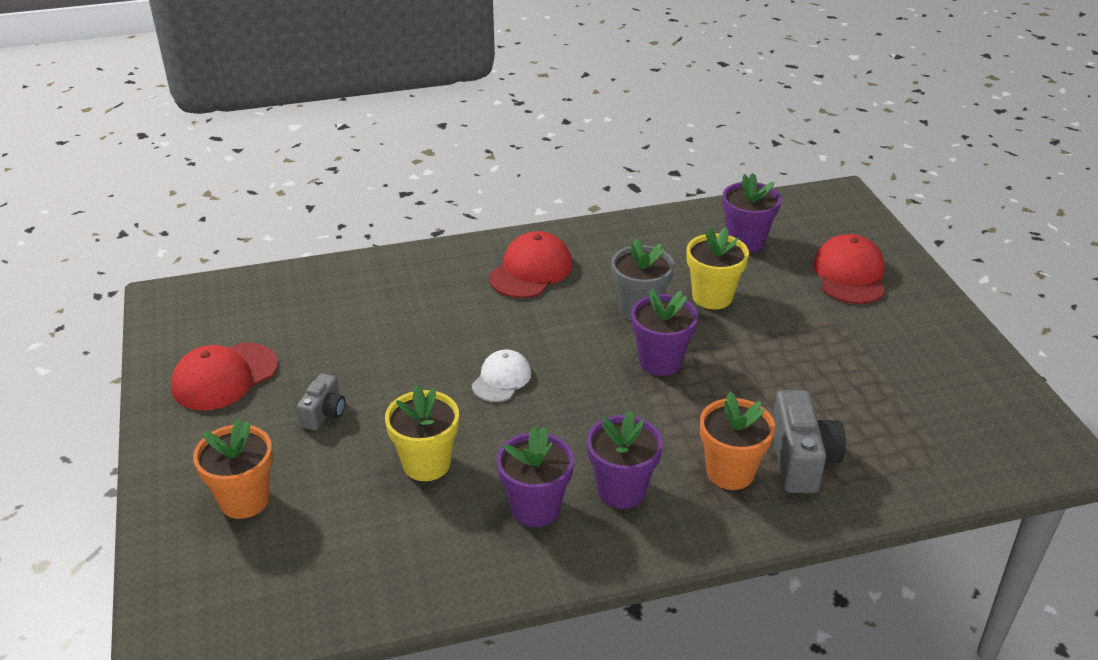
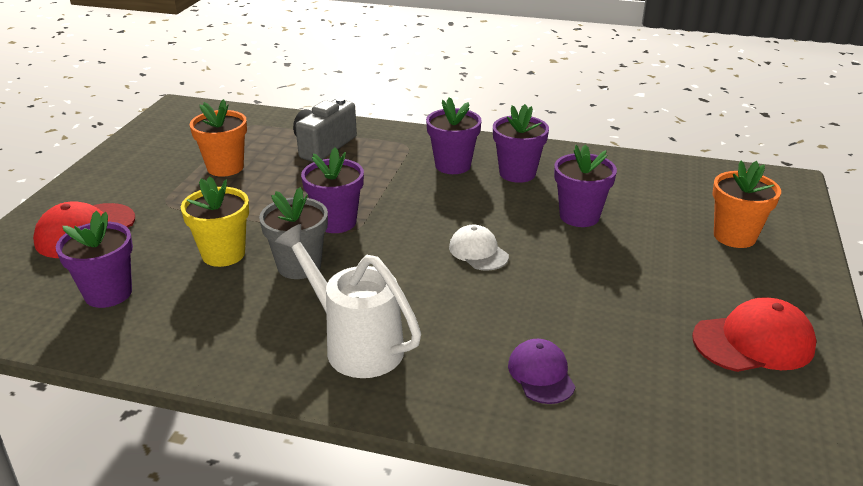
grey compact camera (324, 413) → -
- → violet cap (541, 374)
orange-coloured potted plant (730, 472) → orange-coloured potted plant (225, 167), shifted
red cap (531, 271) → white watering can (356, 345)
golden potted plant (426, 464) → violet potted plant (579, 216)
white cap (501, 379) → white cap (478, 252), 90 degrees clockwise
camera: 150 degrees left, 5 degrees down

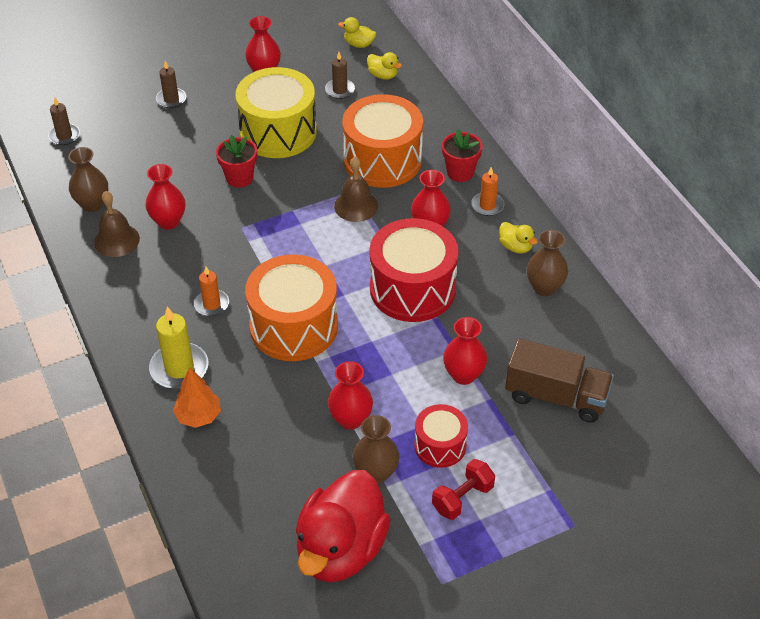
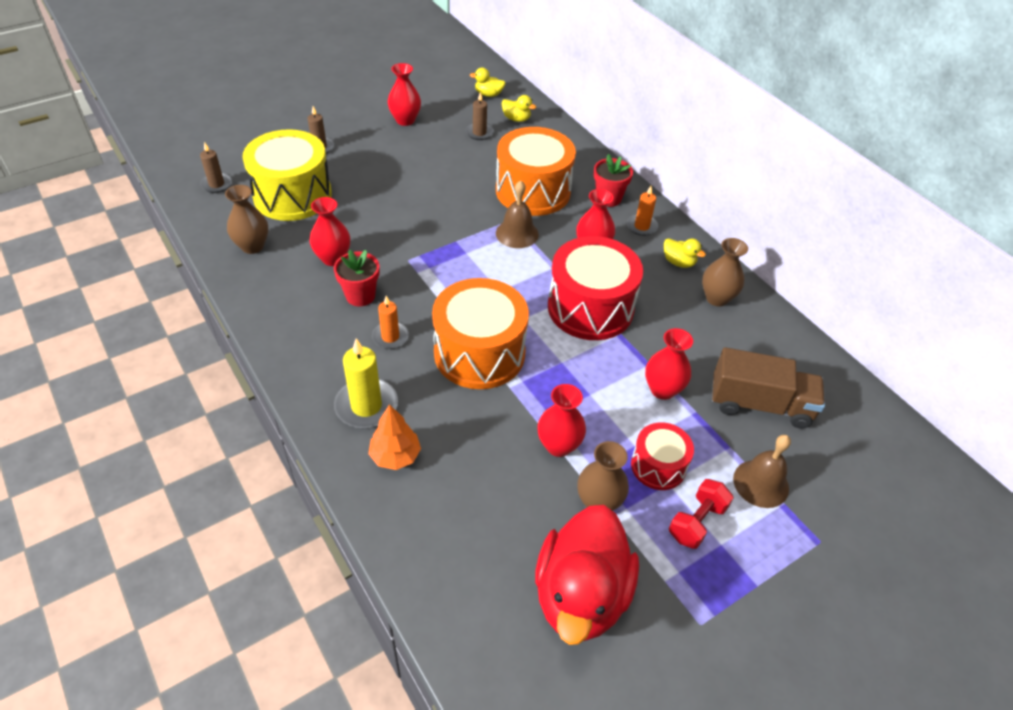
russet hand bell (117, 240) → russet hand bell (761, 483), shifted
red potted plant (239, 178) → red potted plant (360, 296), shifted
golden drum (278, 132) → golden drum (292, 195), shifted
camera: 10 degrees left, 0 degrees up

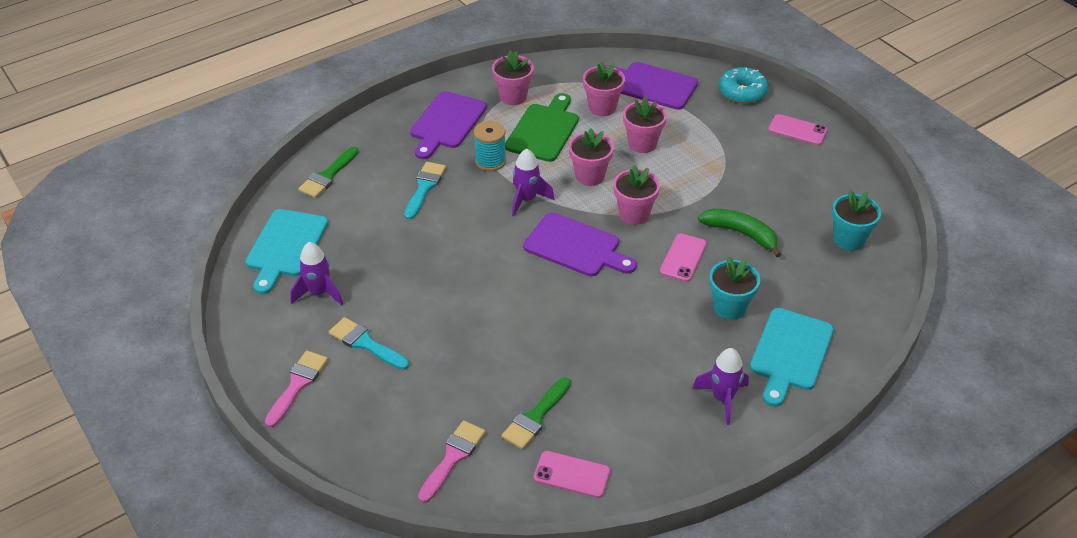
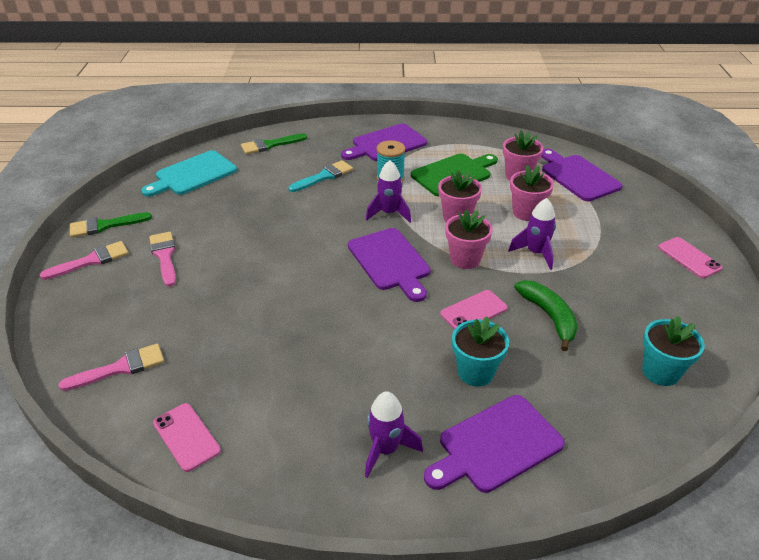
pink potted plant (513, 96) → -
teal doughnut (742, 92) → -
violet toy rocket (319, 293) → violet toy rocket (535, 253), shifted
emerald paint brush (535, 417) → emerald paint brush (105, 226), shifted
teal paint brush (365, 343) → pink paint brush (164, 256)
teal cutting board (790, 353) → violet cutting board (496, 445)
camera: 35 degrees right, 5 degrees down

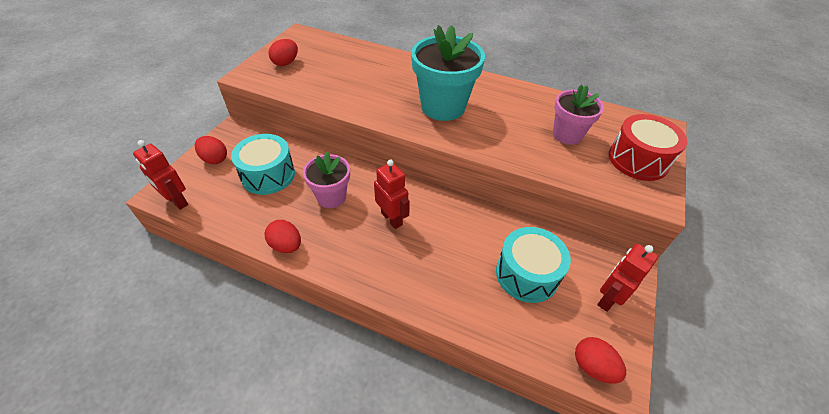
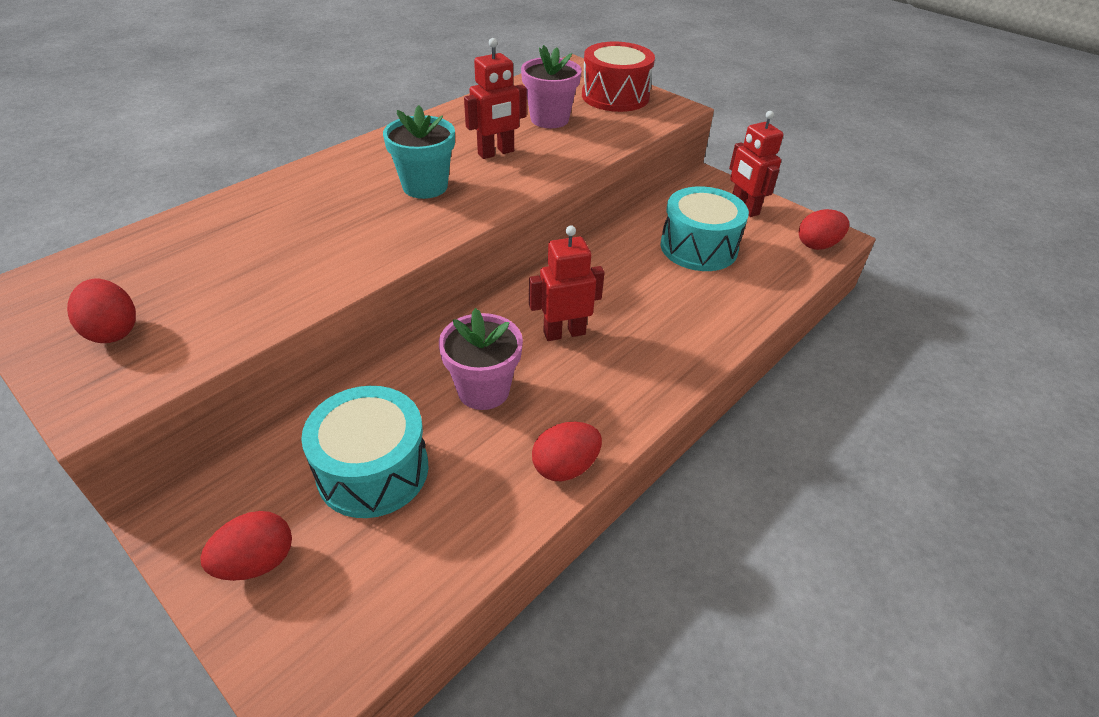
red robot (177, 201) → red robot (496, 153), shifted
teal potted plant (443, 107) → teal potted plant (425, 186), x0.62
camera: 70 degrees left, 5 degrees down

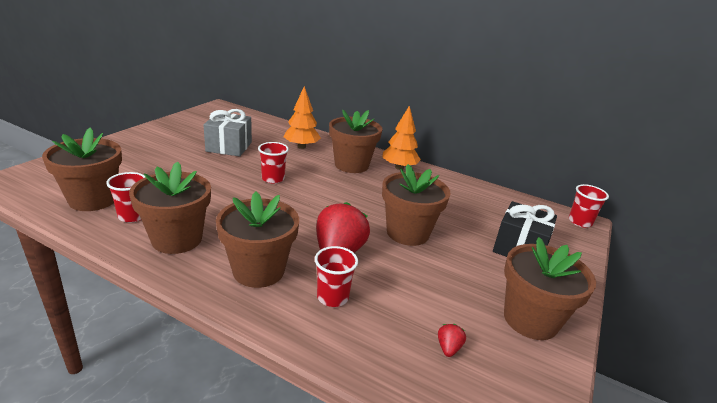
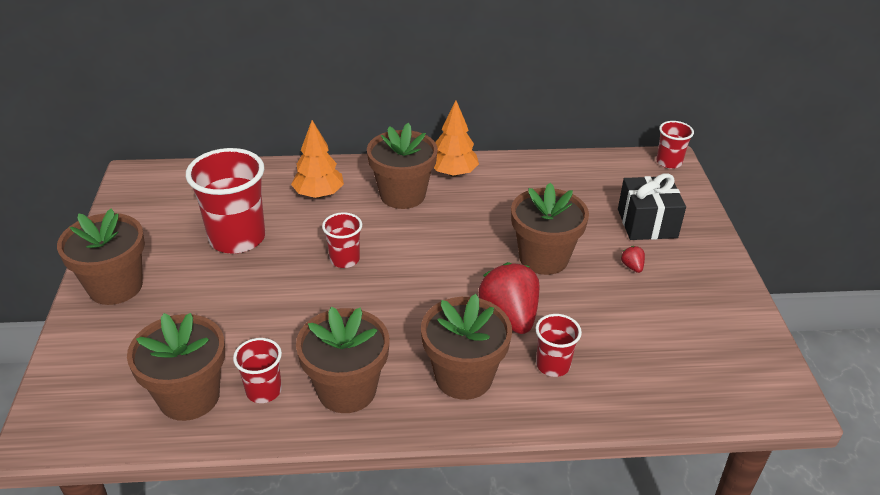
red berry (448, 348) → red berry (632, 267), shifted
russet potted plant (530, 320) → russet potted plant (115, 286), shifted
grey wrapped gift (229, 147) → red cup (237, 238)
camera: 30 degrees left, 10 degrees up

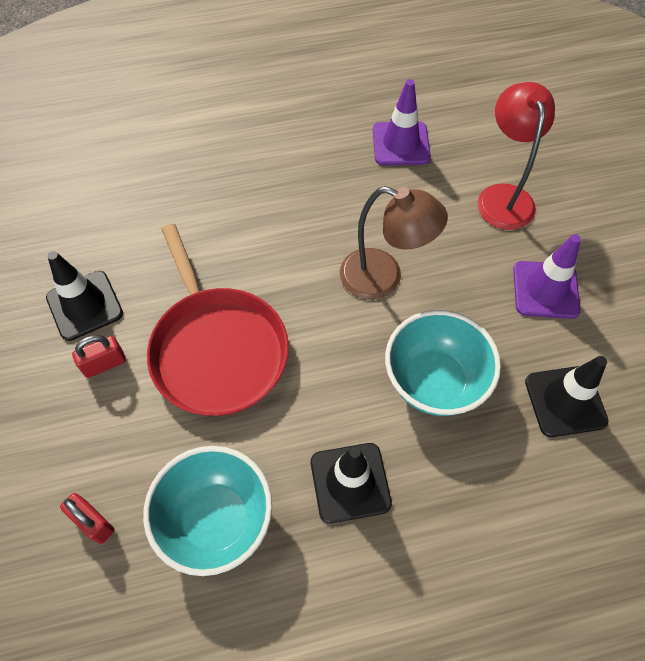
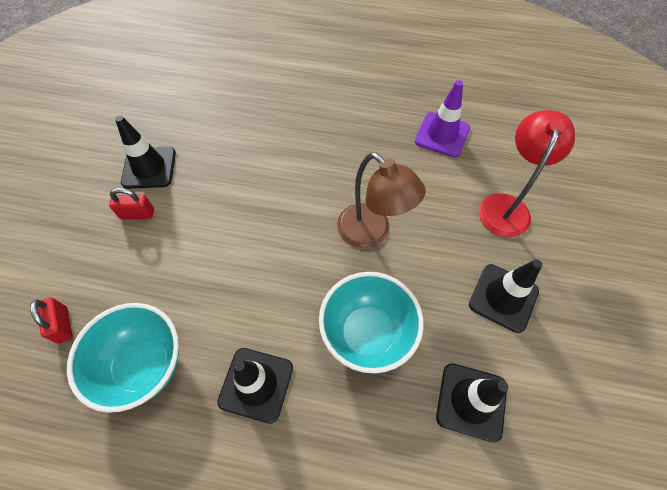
red skillet (217, 349) → -
violet safety cone (545, 290) → jet-black safety cone (503, 297)
camera: 25 degrees right, 0 degrees up

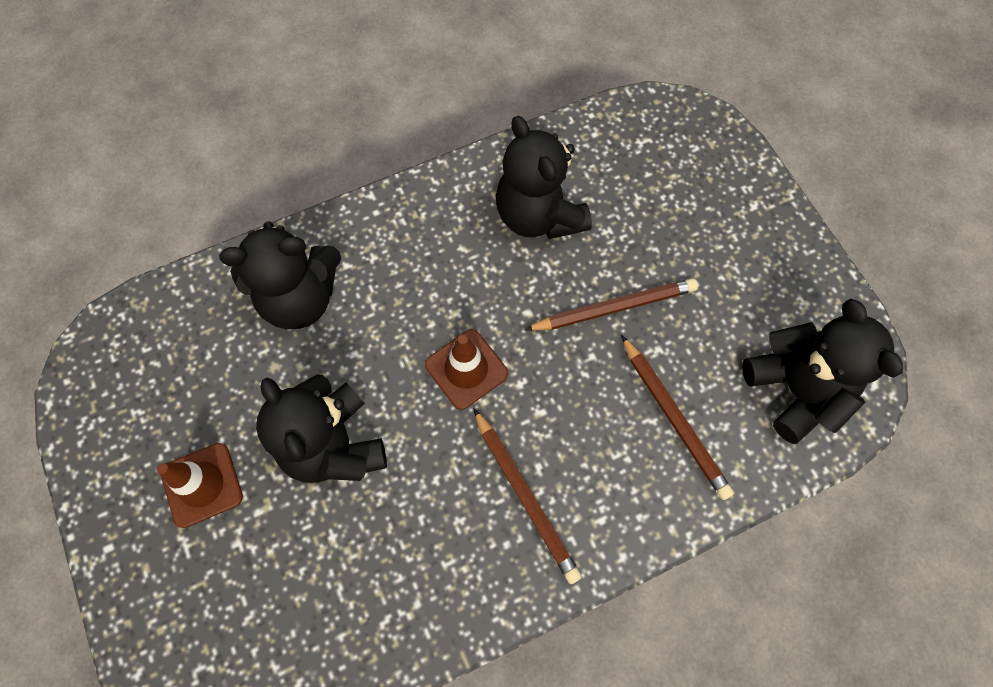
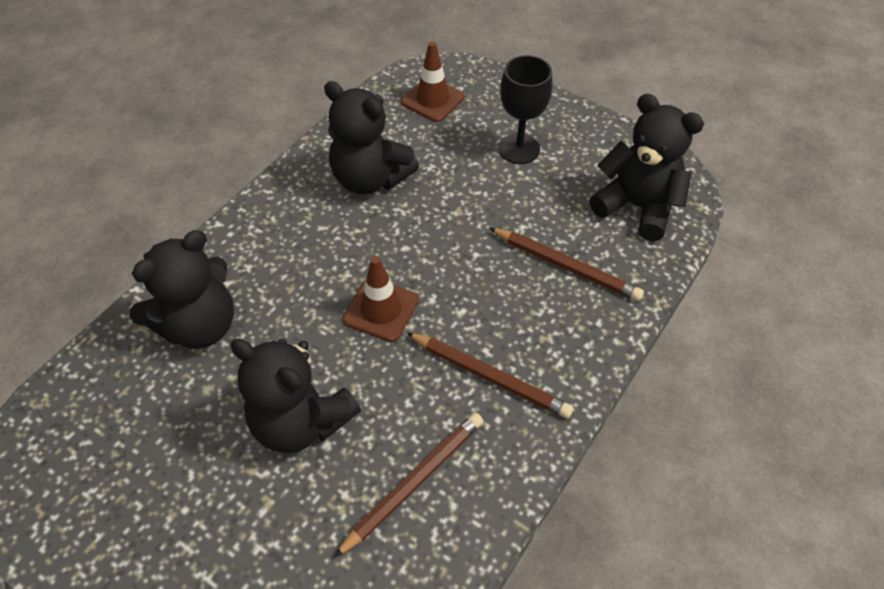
- → jet-black wine glass (519, 149)
russet safety cone (202, 485) → russet safety cone (432, 100), shifted
russet wooden pencil (614, 307) → russet wooden pencil (414, 482), shifted
camera: 30 degrees left, 15 degrees down

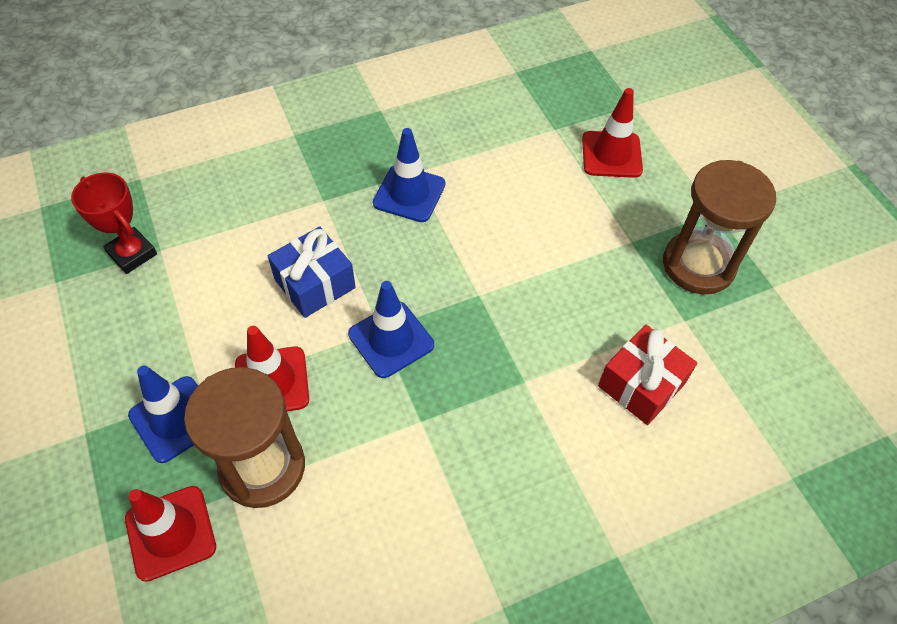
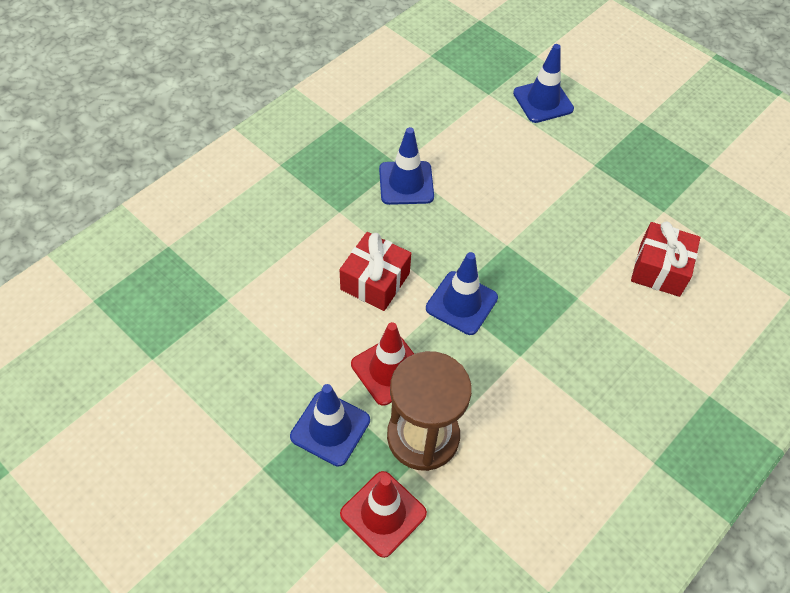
red trophy (132, 254) → -
russet sand timer (698, 265) → -
blue wrapped gift (315, 283) → red wrapped gift (375, 281)
red safety cone (611, 155) → blue safety cone (543, 101)
camera: 25 degrees left, 0 degrees up

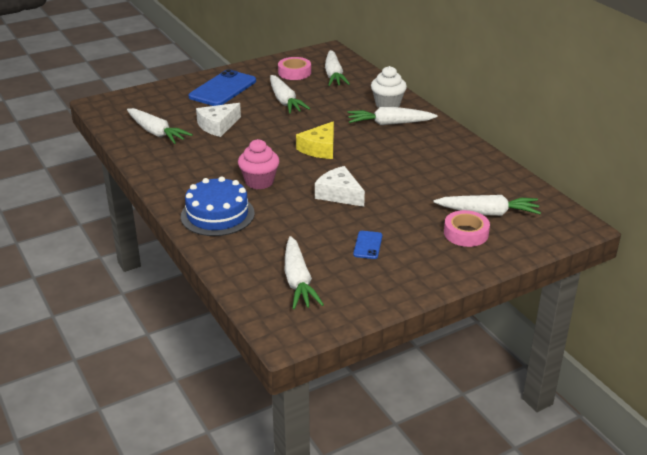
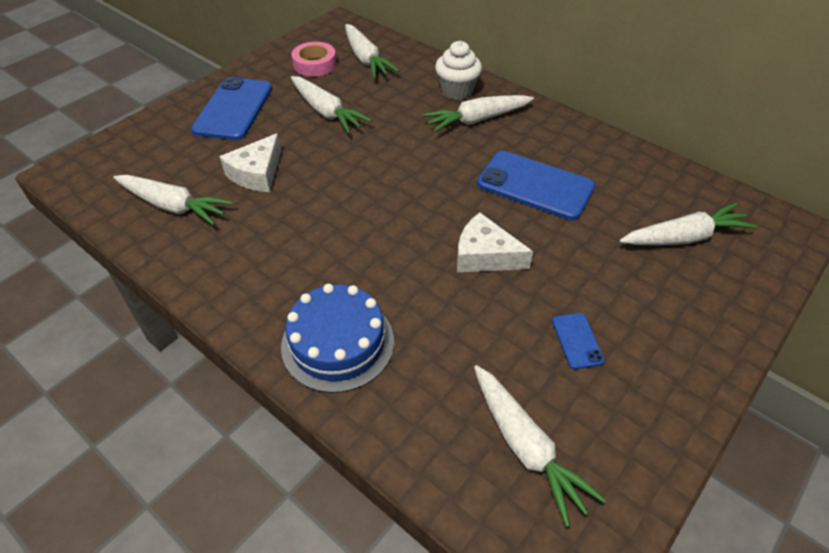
pink fairy cake (259, 182) → -
golden cheese (320, 148) → -
pink sticky tape (466, 233) → -
- → blue smartphone (535, 185)
camera: 20 degrees left, 15 degrees up

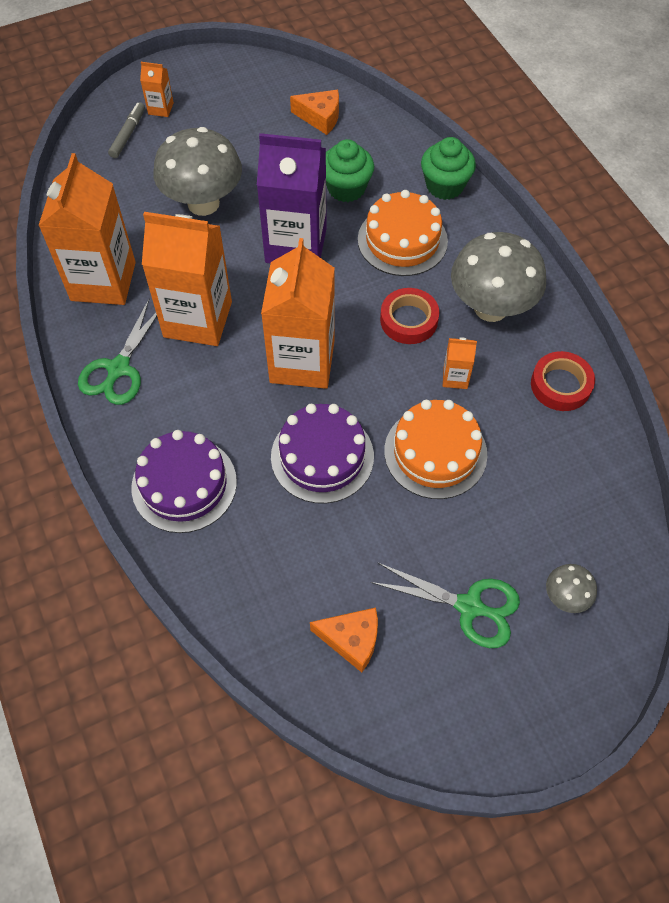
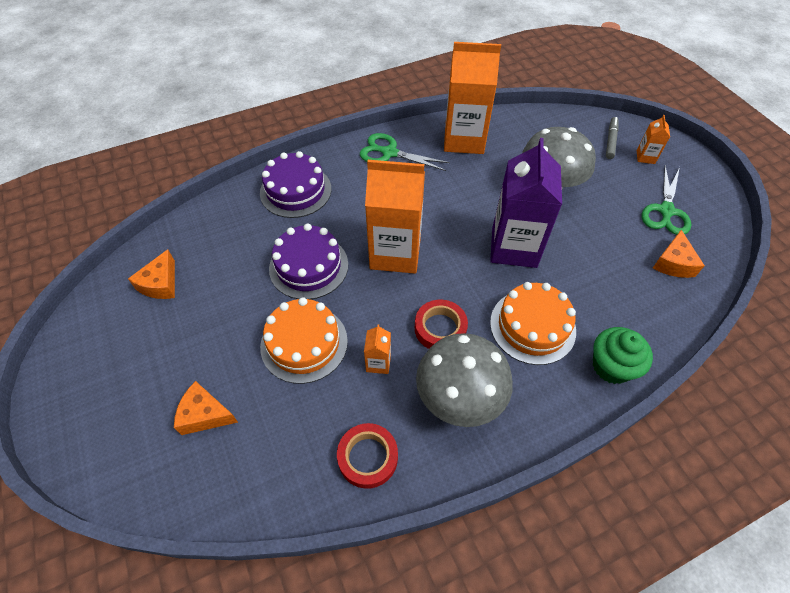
orange-coloured milk carton (198, 319) → -
emerald fairy cake (346, 188) → -
grey toadstool (565, 597) → -
- → orange-coloured cheese (205, 414)
emerald scissors (470, 606) → emerald scissors (666, 211), shifted
grey marker pen (128, 134) → grey marker pen (610, 141), 90 degrees counterclockwise
camera: 90 degrees right, 5 degrees down

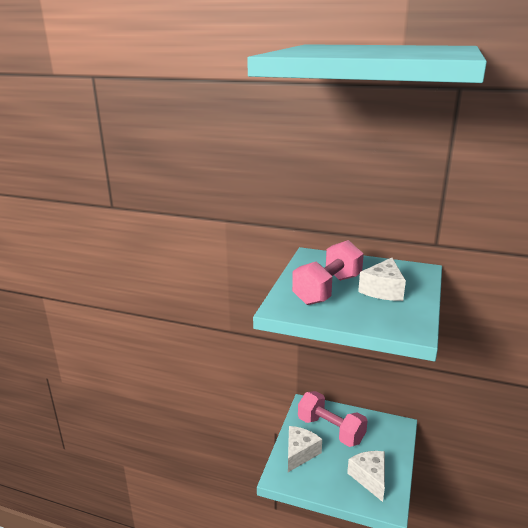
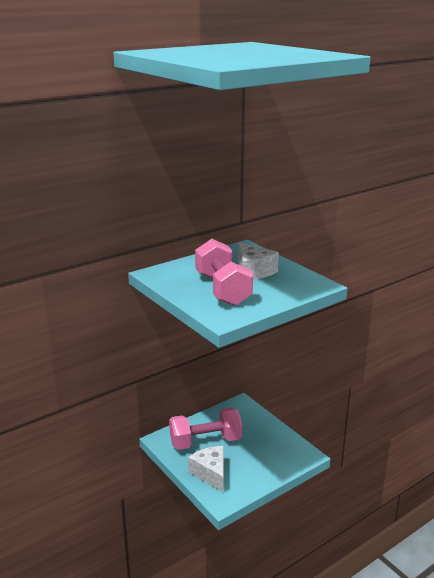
white cheese (370, 478) → -
camera: 55 degrees left, 0 degrees up

